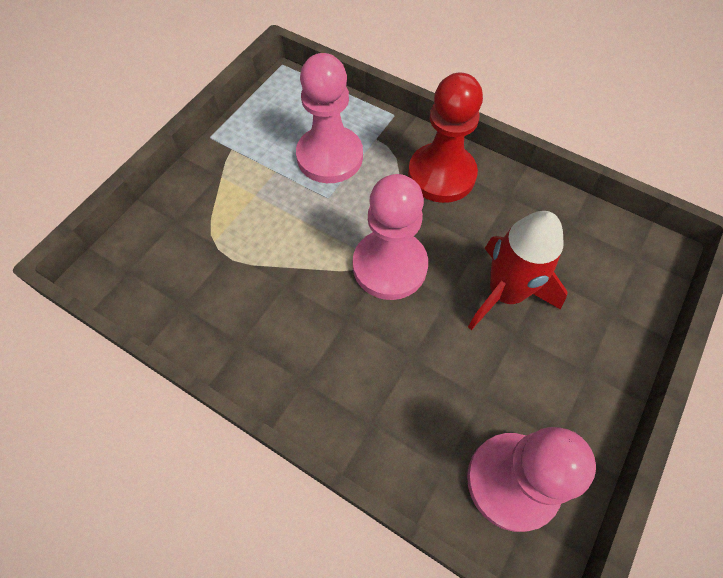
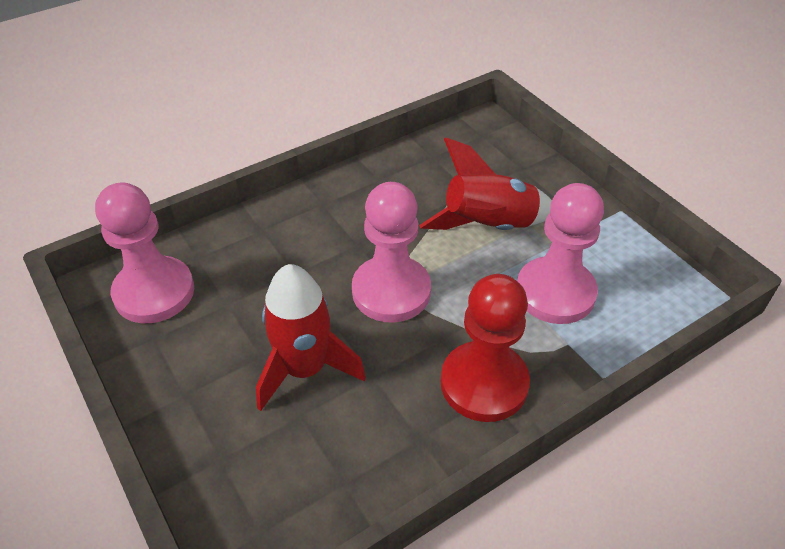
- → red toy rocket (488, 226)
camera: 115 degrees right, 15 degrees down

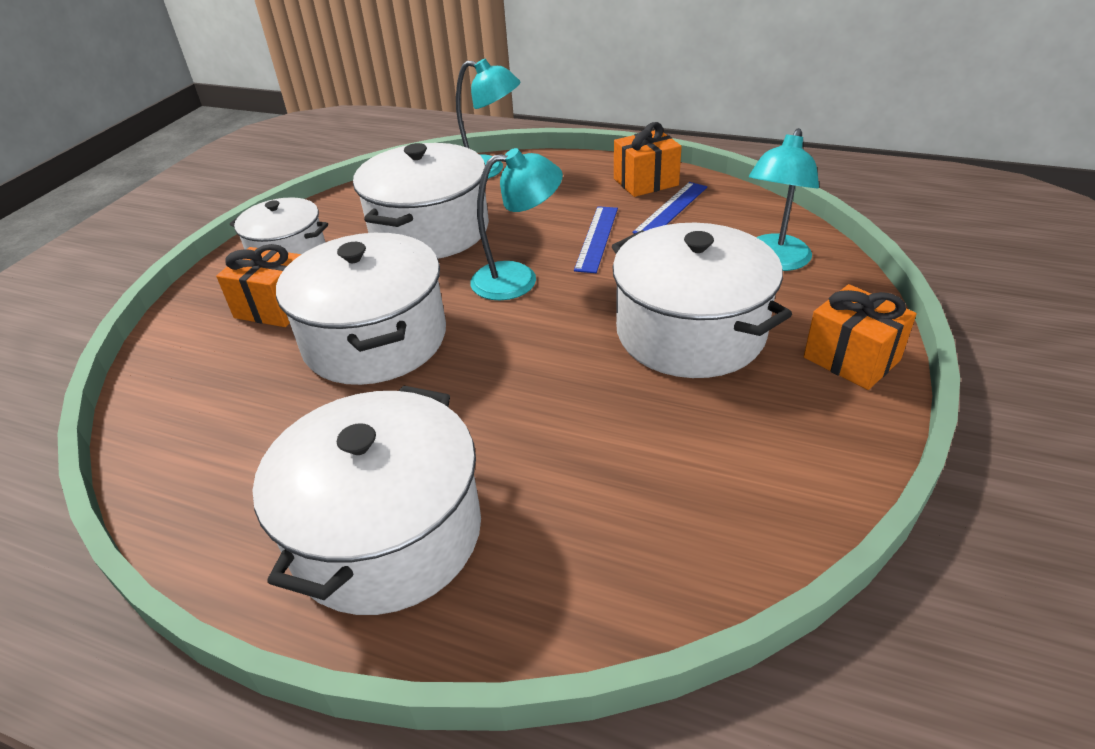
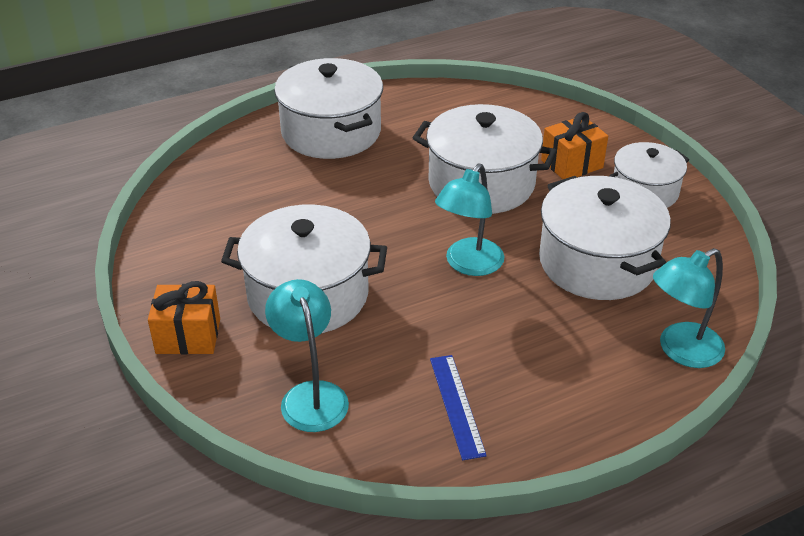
blue straightedge (597, 238) → -
orange-coloured wrapped gift (646, 182) → -
camera: 130 degrees right, 0 degrees up

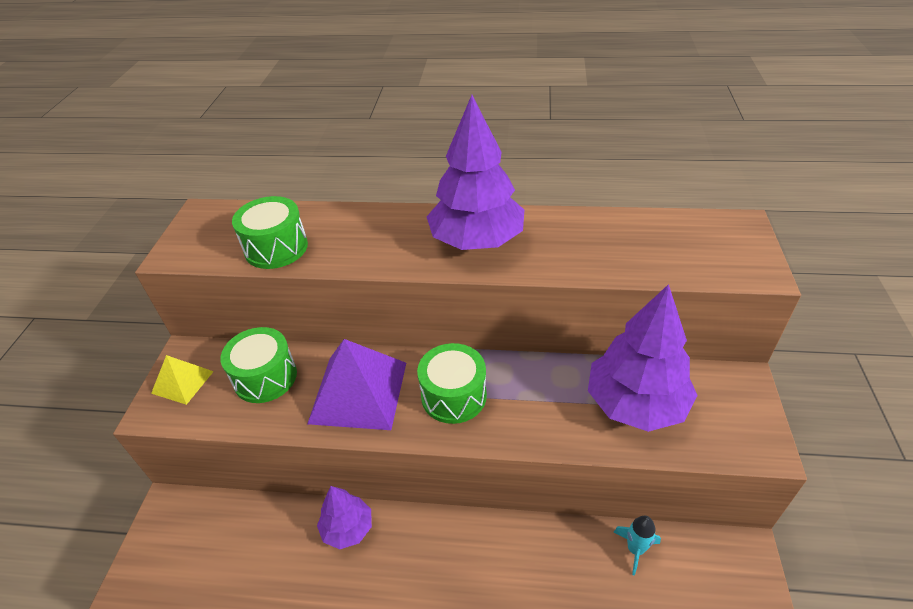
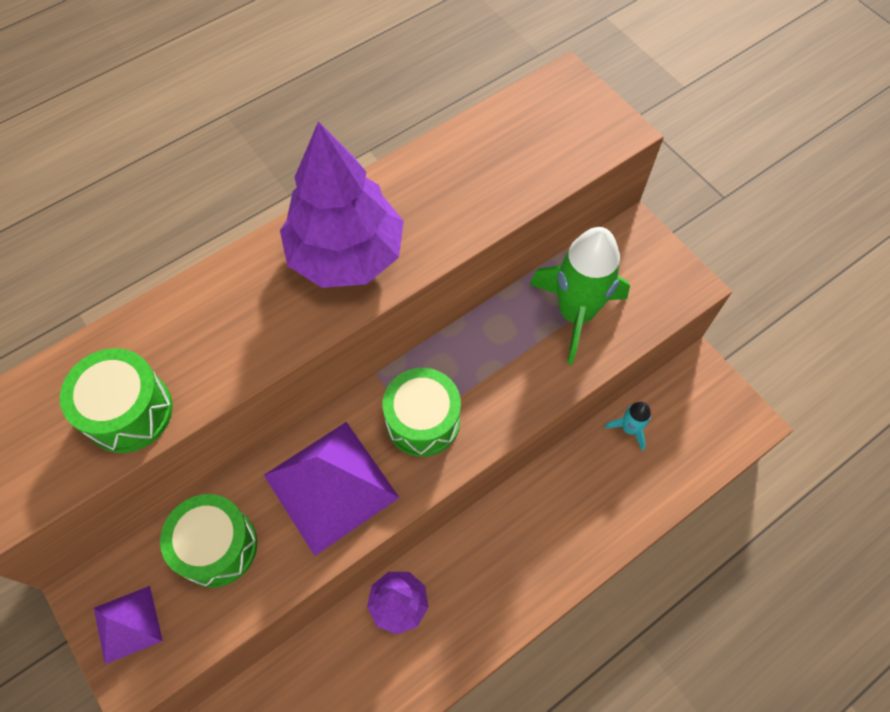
violet toy tree (636, 403) → emerald toy rocket (575, 314)
golden pyramid shape (182, 382) → violet pyramid shape (127, 624)
camera: 45 degrees left, 20 degrees up

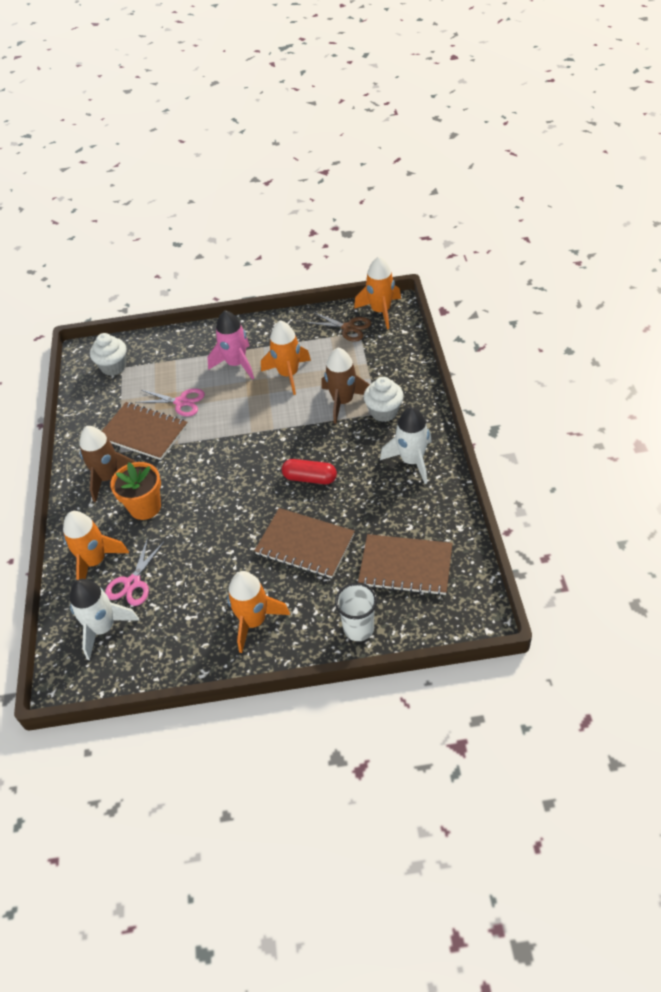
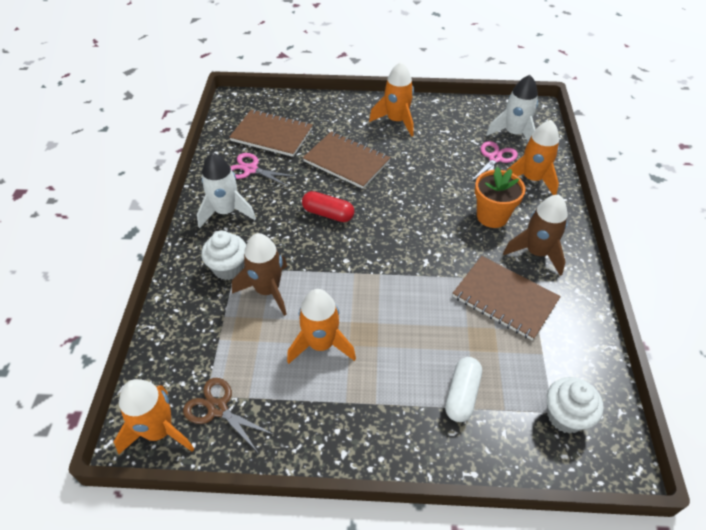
pink toy rocket (236, 364) → -
white cup (358, 628) → -
- → white pill shape (462, 395)
pink scissors (181, 402) → pink scissors (251, 169), shifted
camera: 175 degrees left, 0 degrees up

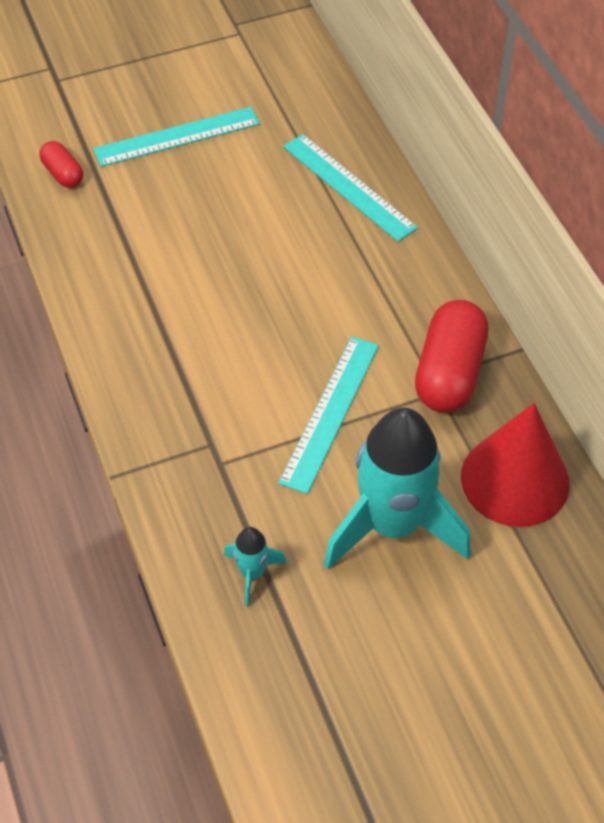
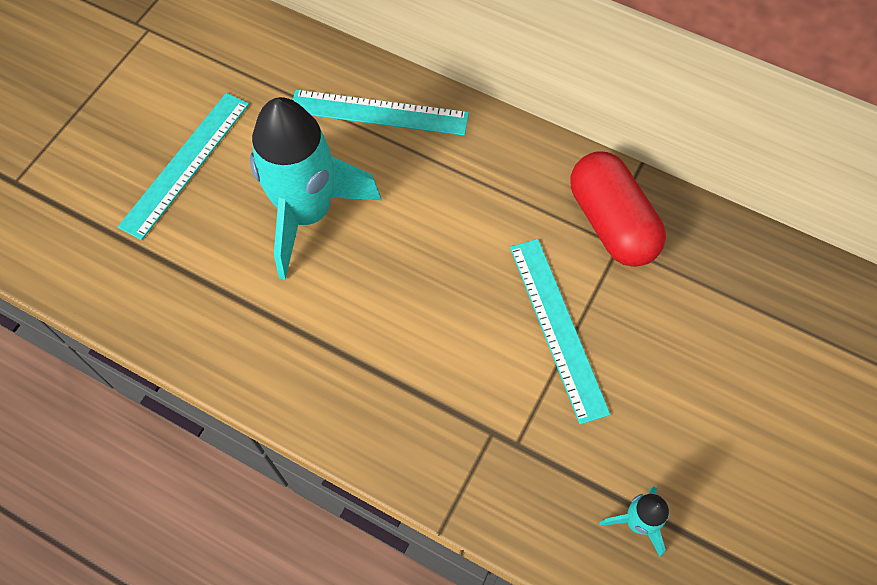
red pill shape (63, 174) → -
red solid cone (515, 479) → -
teal toy rocket (393, 525) → teal toy rocket (307, 213), shifted
camera: 40 degrees left, 10 degrees up

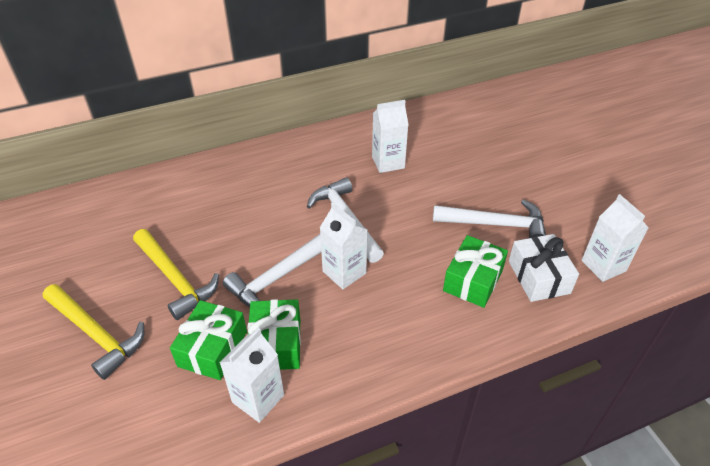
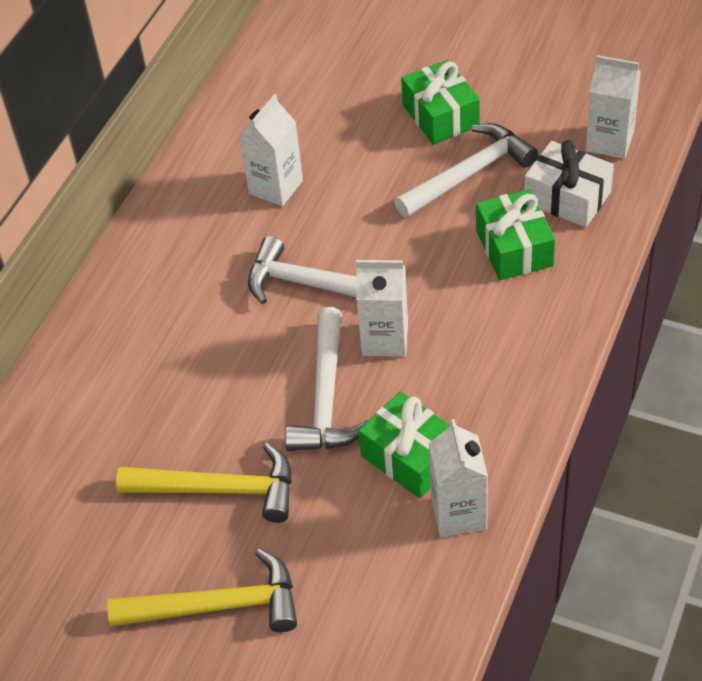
emerald wrapped gift (213, 349) → emerald wrapped gift (440, 115), shifted
camera: 40 degrees left, 5 degrees up

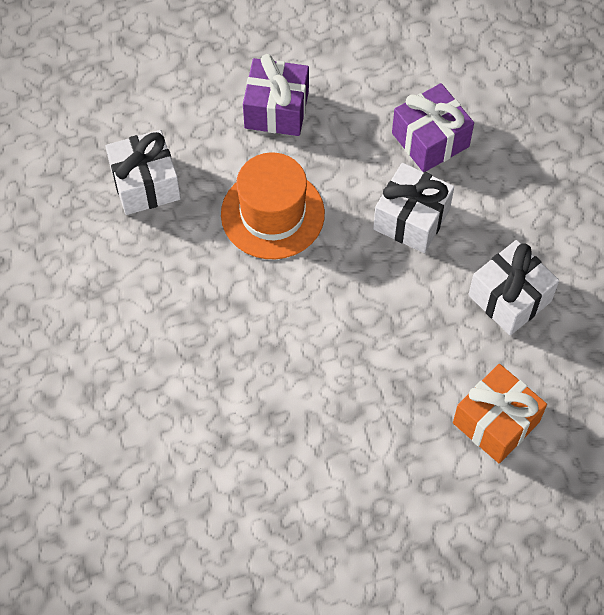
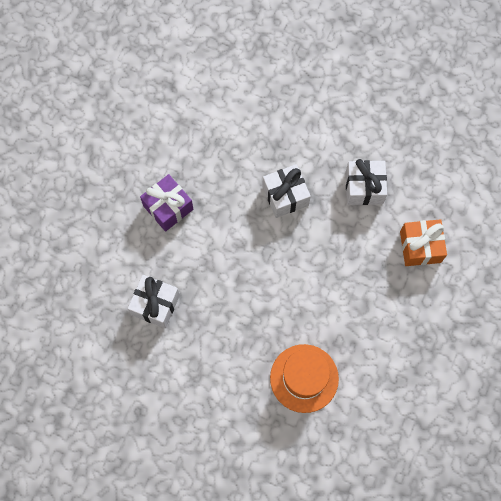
violet wrapped gift (430, 140) → -
orange-coloured tall hat (272, 214) → orange-coloured tall hat (304, 378), shifted
camera: 50 degrees left, 10 degrees up

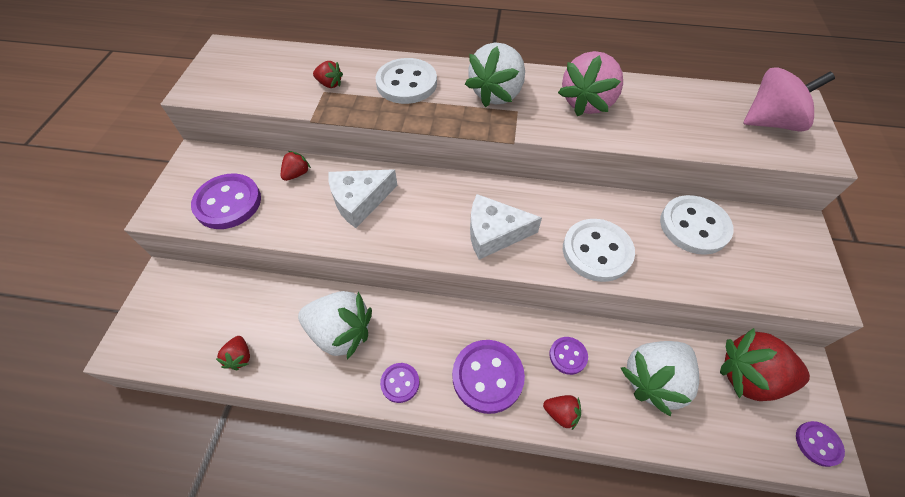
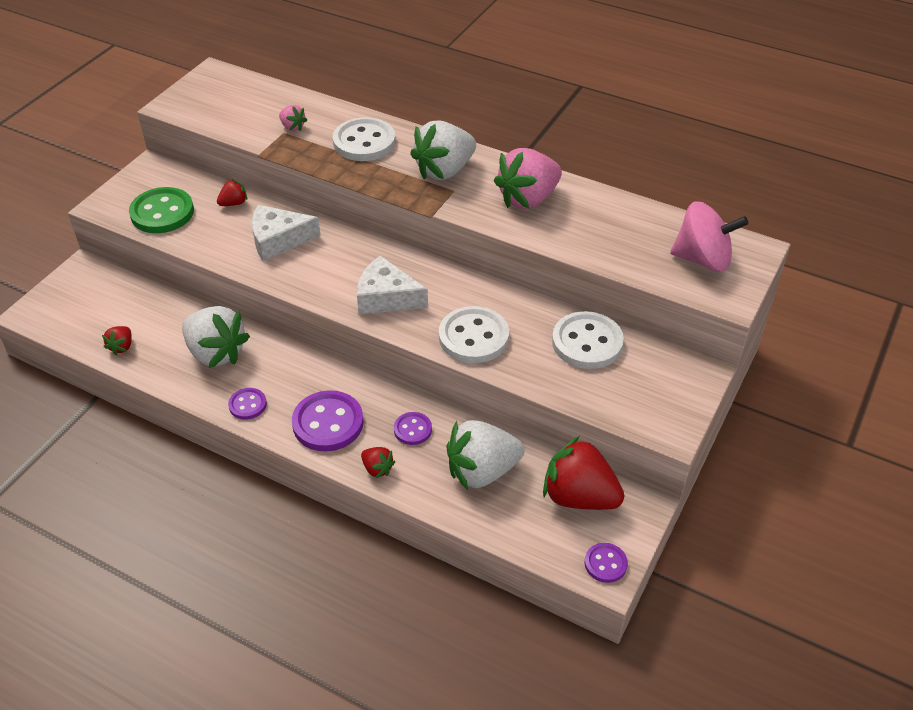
violet sewing button (228, 203) → emerald sewing button (162, 213)
red berry (330, 84) → pink berry (292, 127)
camera: 20 degrees right, 10 degrees down

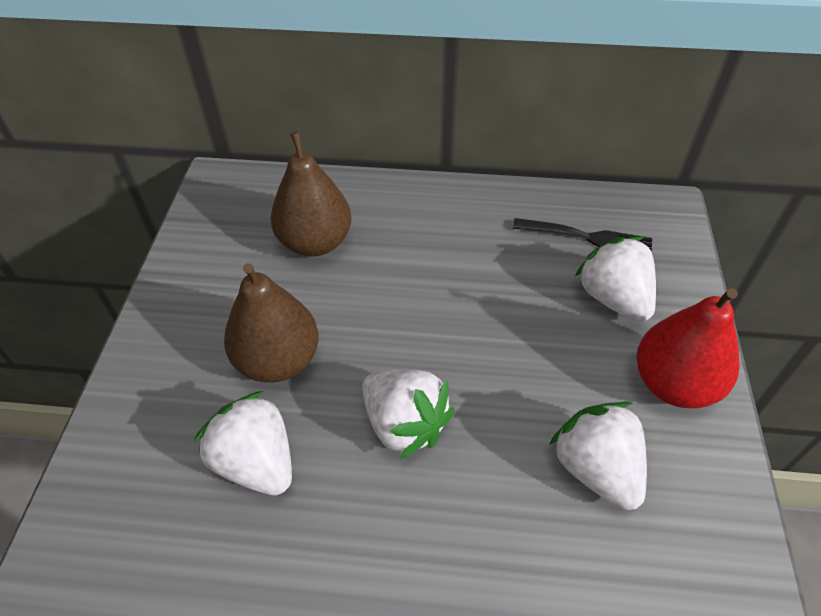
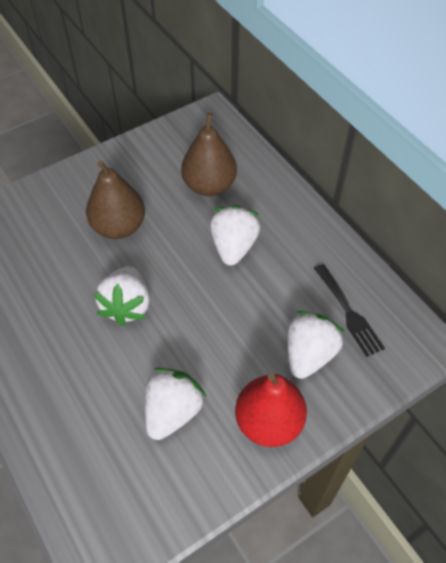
white berry (256, 462) → white berry (233, 246), shifted
camera: 50 degrees right, 5 degrees up

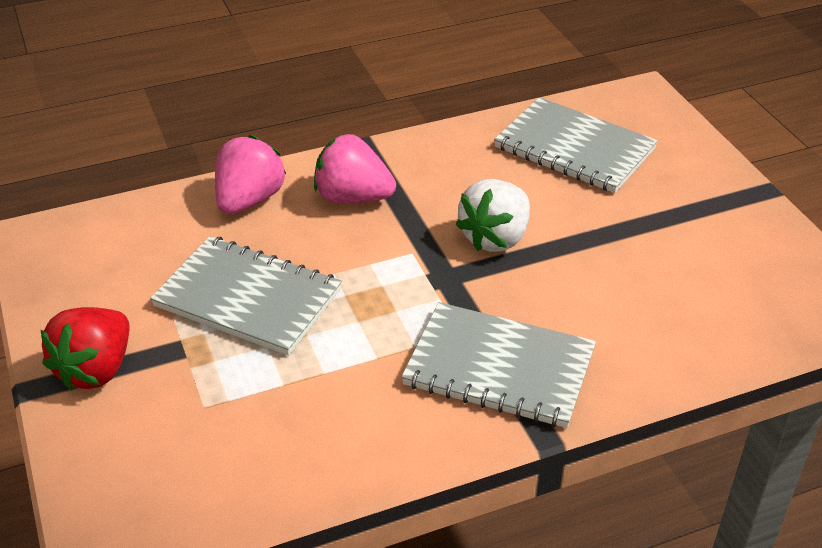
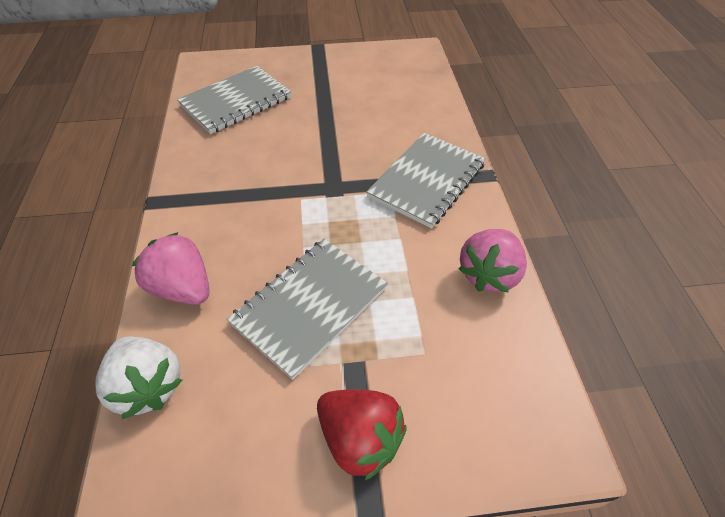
pink berry (352, 197) → pink berry (489, 274), shifted
white berry (495, 238) → white berry (148, 385), shifted
camera: 75 degrees left, 10 degrees up

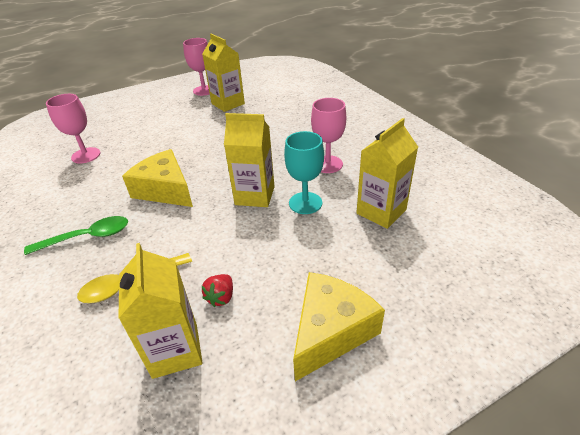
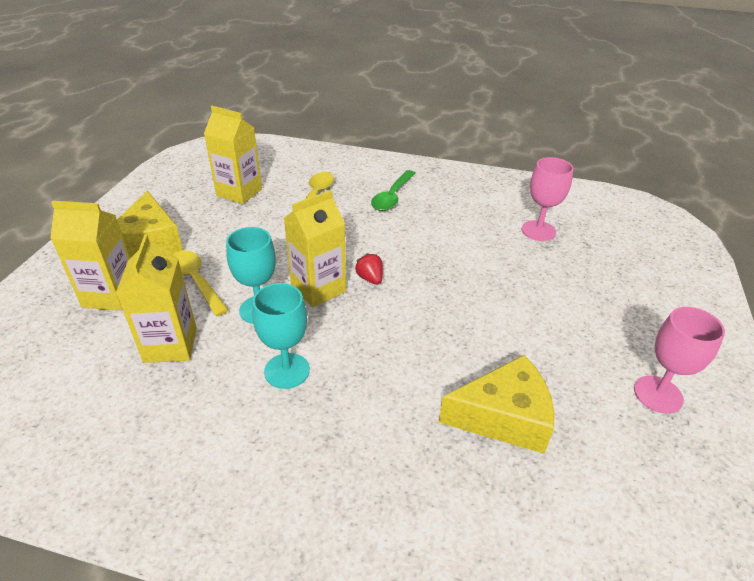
- → golden spoon (196, 281)
golden cheese (165, 190) → golden cheese (503, 417), shifted
golden milk carton (228, 104) → golden milk carton (111, 295), shifted
red berry (221, 297) → red berry (370, 278), shifted
pink wine glass (327, 164) → teal wine glass (287, 371)
camera: 130 degrees right, 0 degrees up

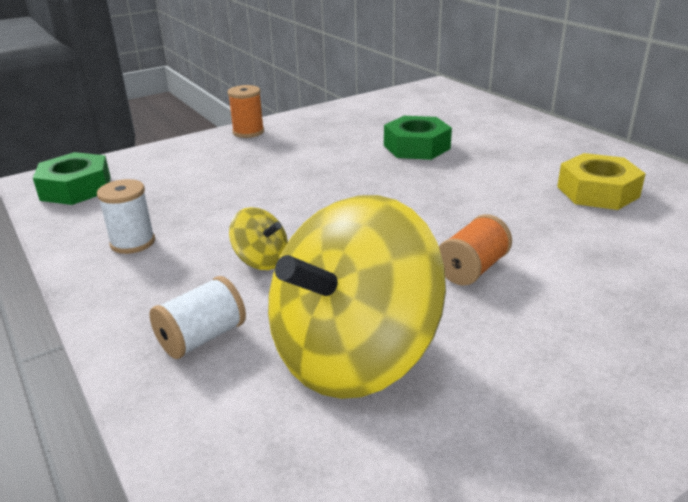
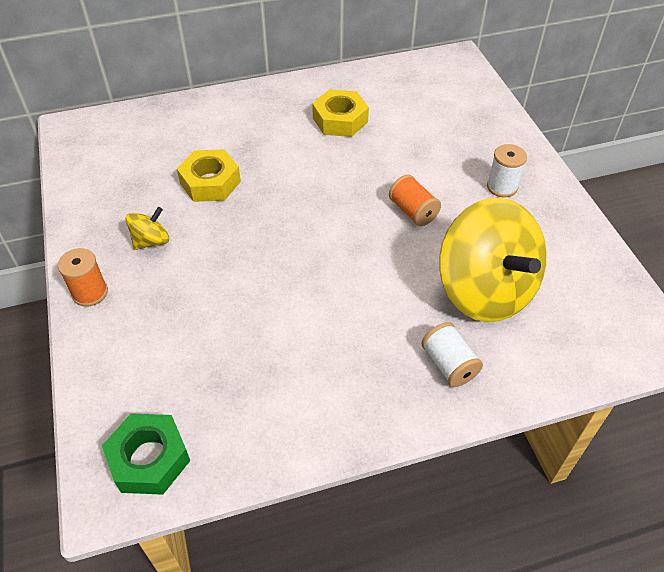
white reel of thread (133, 242) → white reel of thread (502, 187), shifted
golden whirligig (261, 261) → golden whirligig (151, 241), shifted
emerald nut (416, 147) → golden nut (210, 182)
camera: 75 degrees left, 20 degrees up

